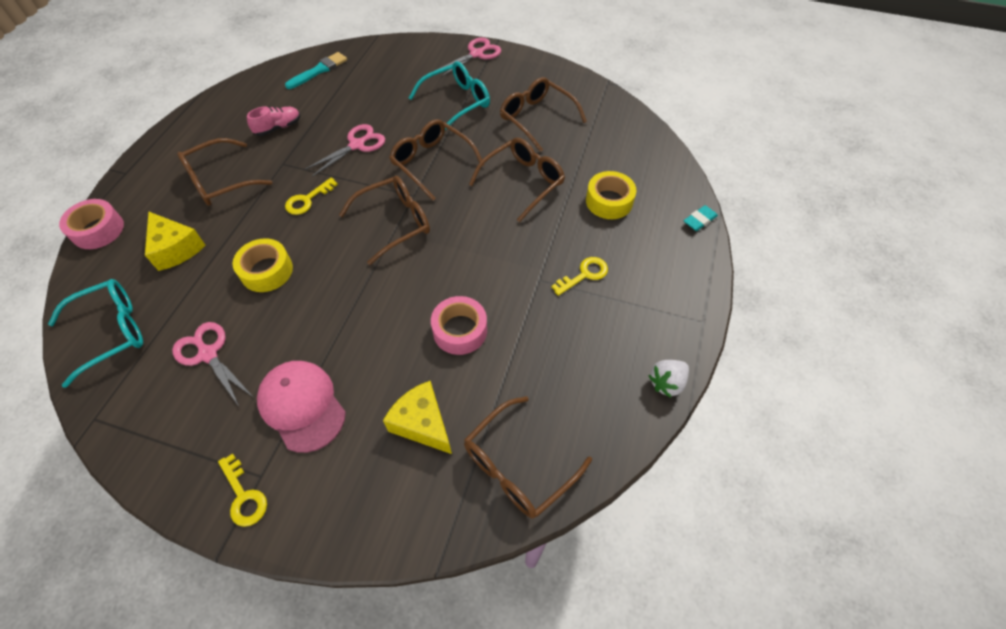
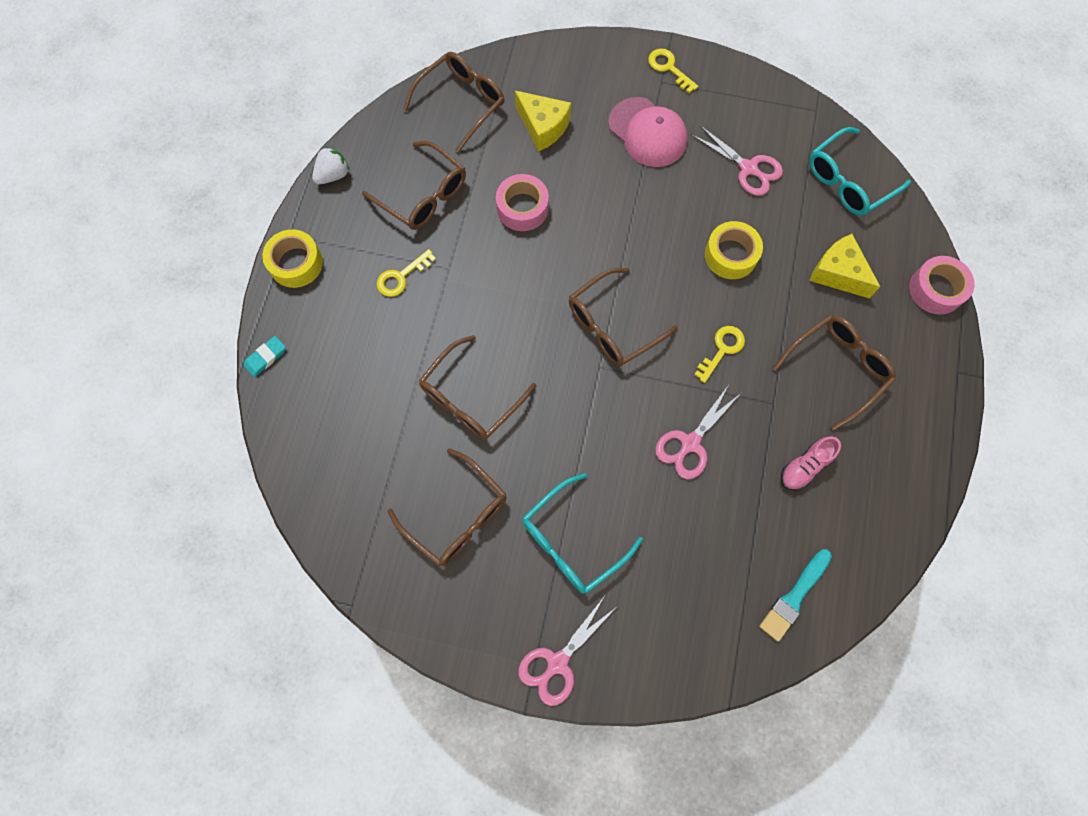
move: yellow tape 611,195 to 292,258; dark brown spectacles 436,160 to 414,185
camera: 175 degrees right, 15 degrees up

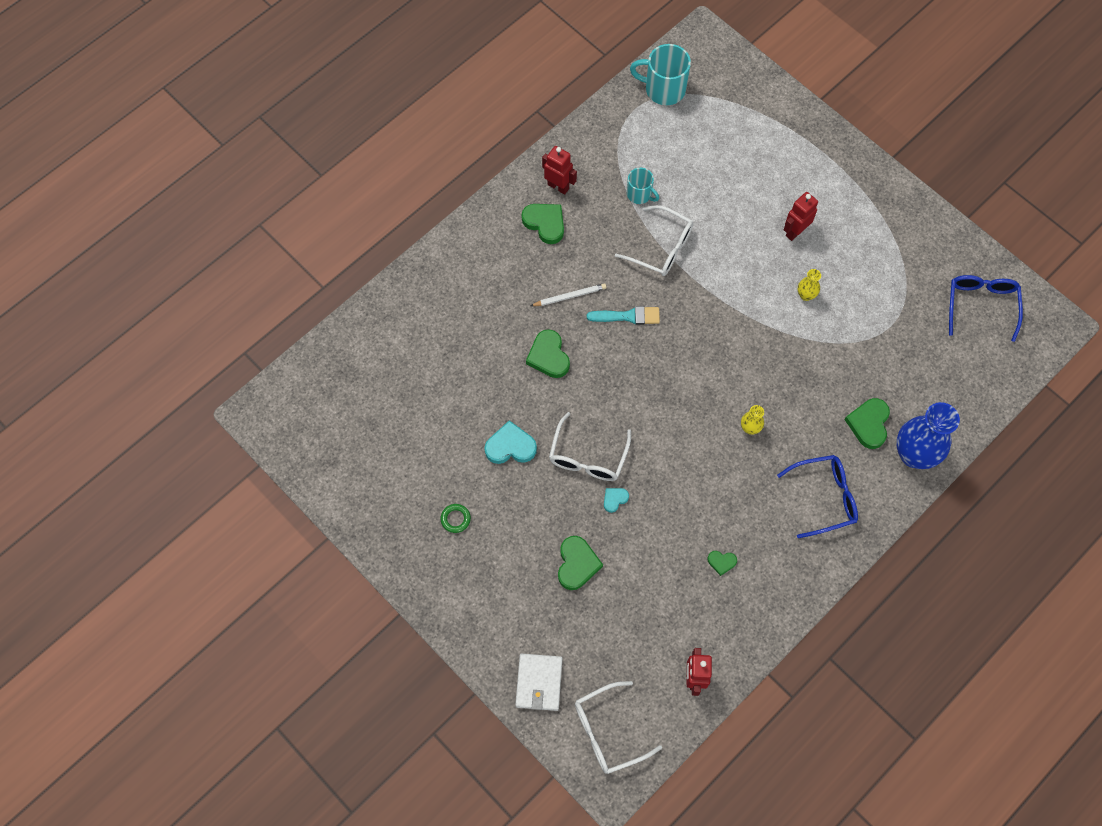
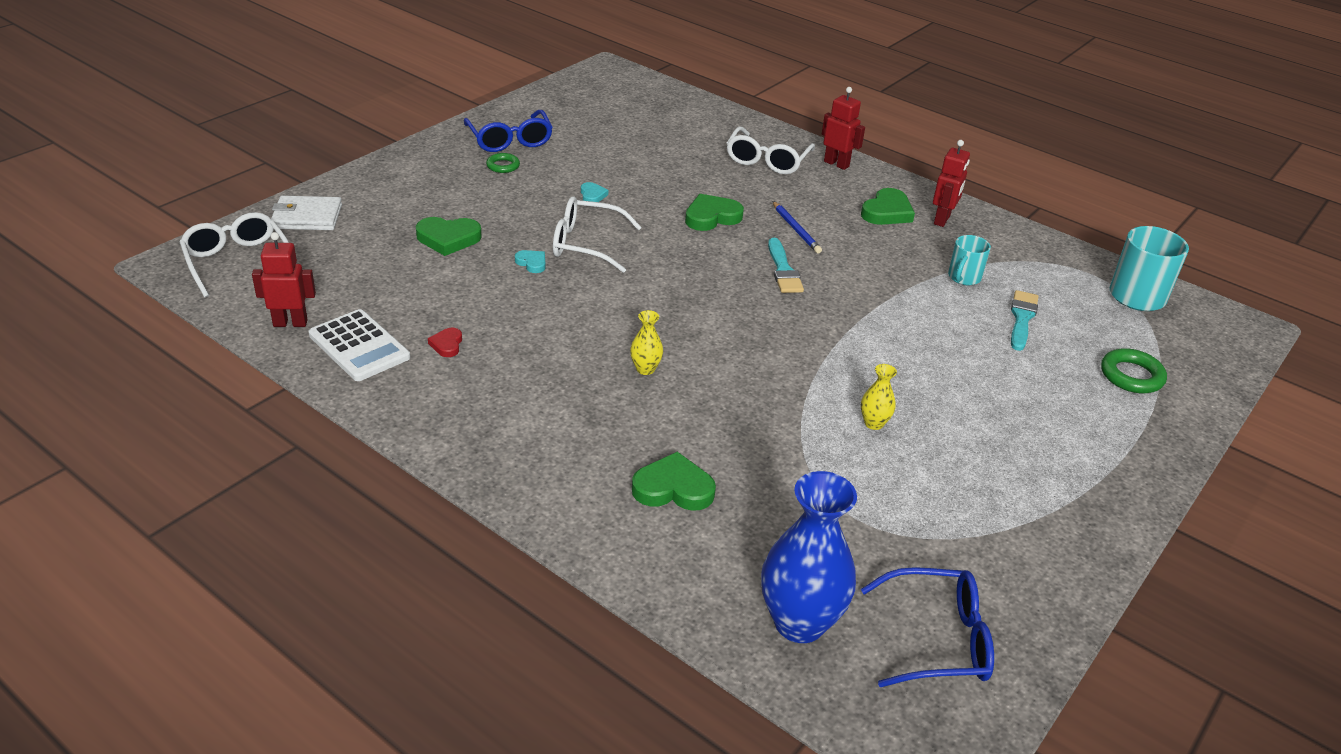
insert: snow-white calculator 359,345; aqua brush 1025,320; emerald torus 1134,370
move: blue spectacles 817,496 to 508,131; snow-white spectacles 654,240 to 771,150; blue tall vase 928,435 to 809,557; red toy robot 801,216 to 843,128
recolor: emerald love heart 722,563 to red love heart 445,342; snow-white pencil 569,294 to blue pencil 797,227
resize: aqua love heart 510,442 = 594,192 x0.55
camera: 80 degrees right, 30 degrees down

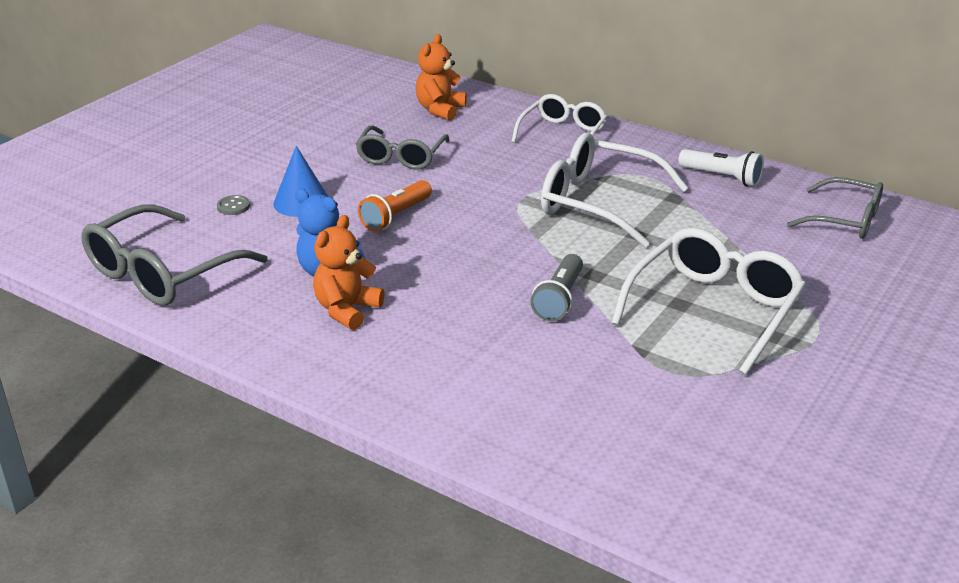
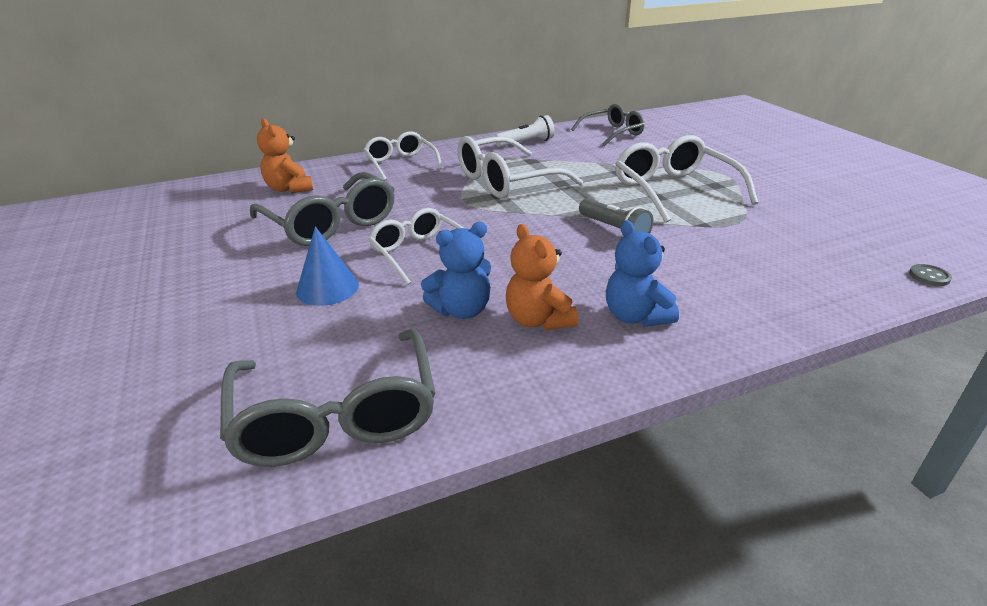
insert: blue teddy 642,273
move: gray sewing button 233,205 to 930,275
replace: bright orange flashlight 395,206 to snow-white spectacles 415,246
resize: gray spectacles 403,147 = 322,209 x1.53
camera: 55 degrees left, 0 degrees up

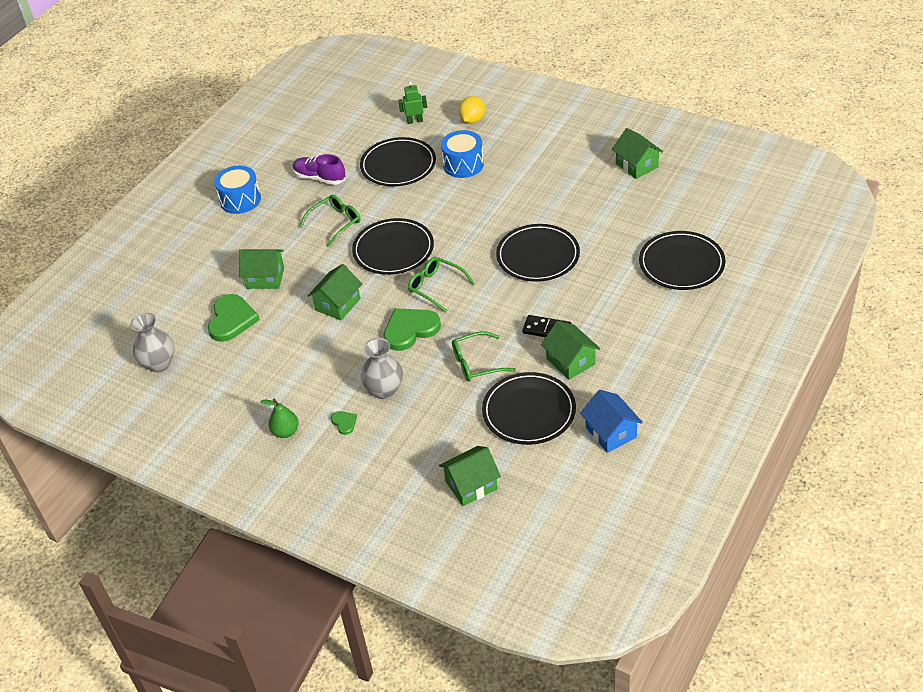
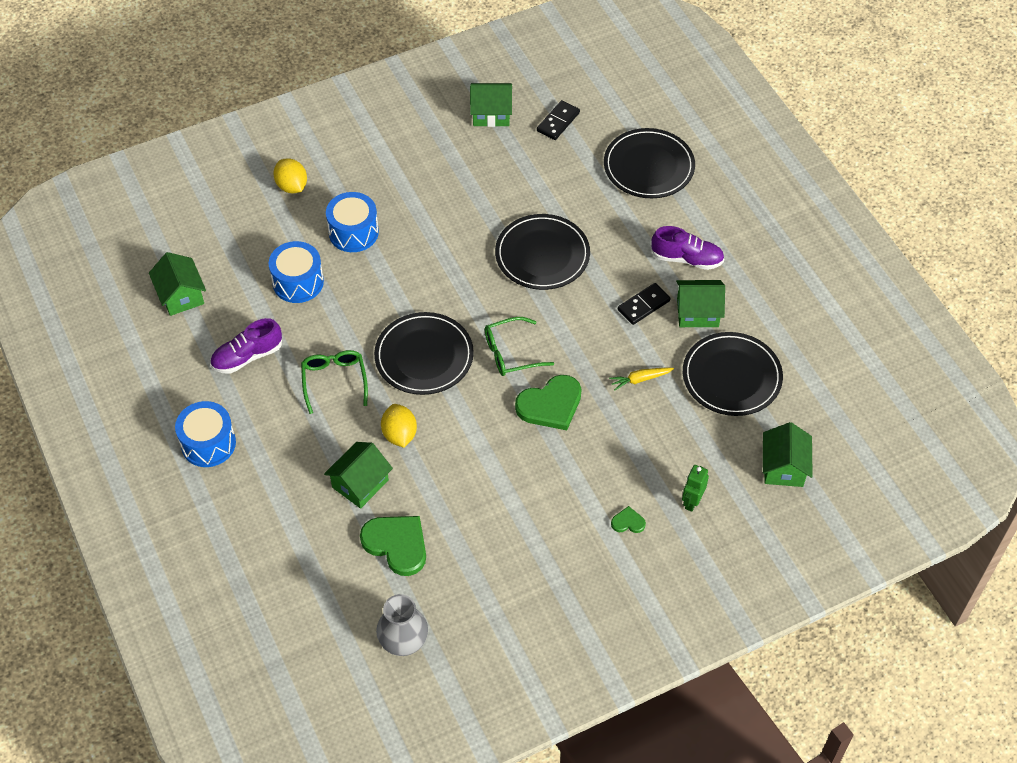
delete: emerald toy pear 279,418; gray tall vase 382,368; blue toy house 611,421
insert: yellow citrus fruit 399,426; jet-black domino piece 558,120; violet sneaker 687,248
move: emerald toy house 335,292 to 177,284; emerald toy robot 412,103 to 695,488
replace: jet-black plate 398,161 to blue snare drum 296,272; emerald spectacles 484,356 to yellow carrot 641,379
rotate: emerald love heart 412,329 = 548,402 120 degrees counterclockwise
camera: 60 degrees left, 10 degrees up

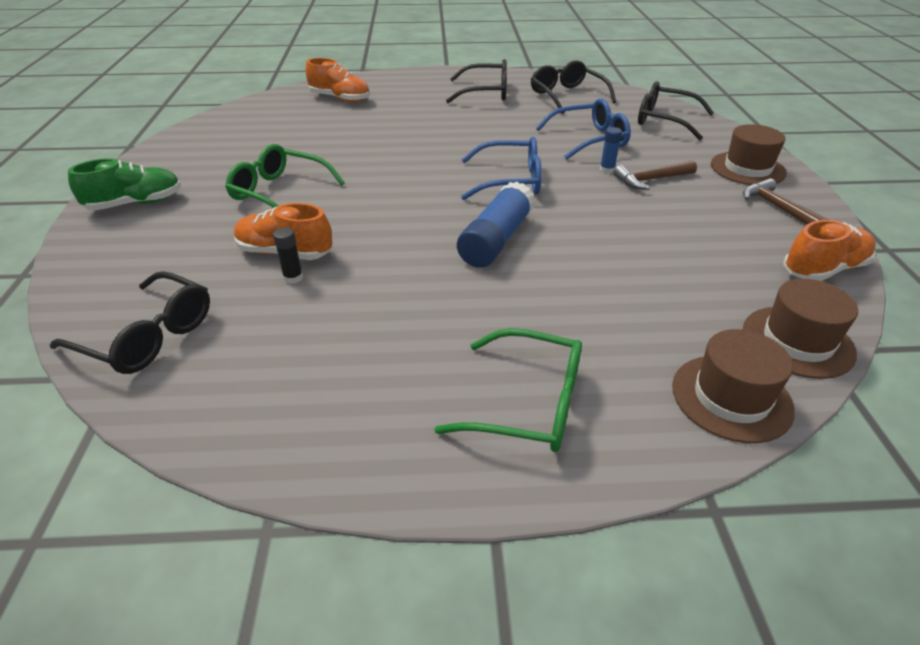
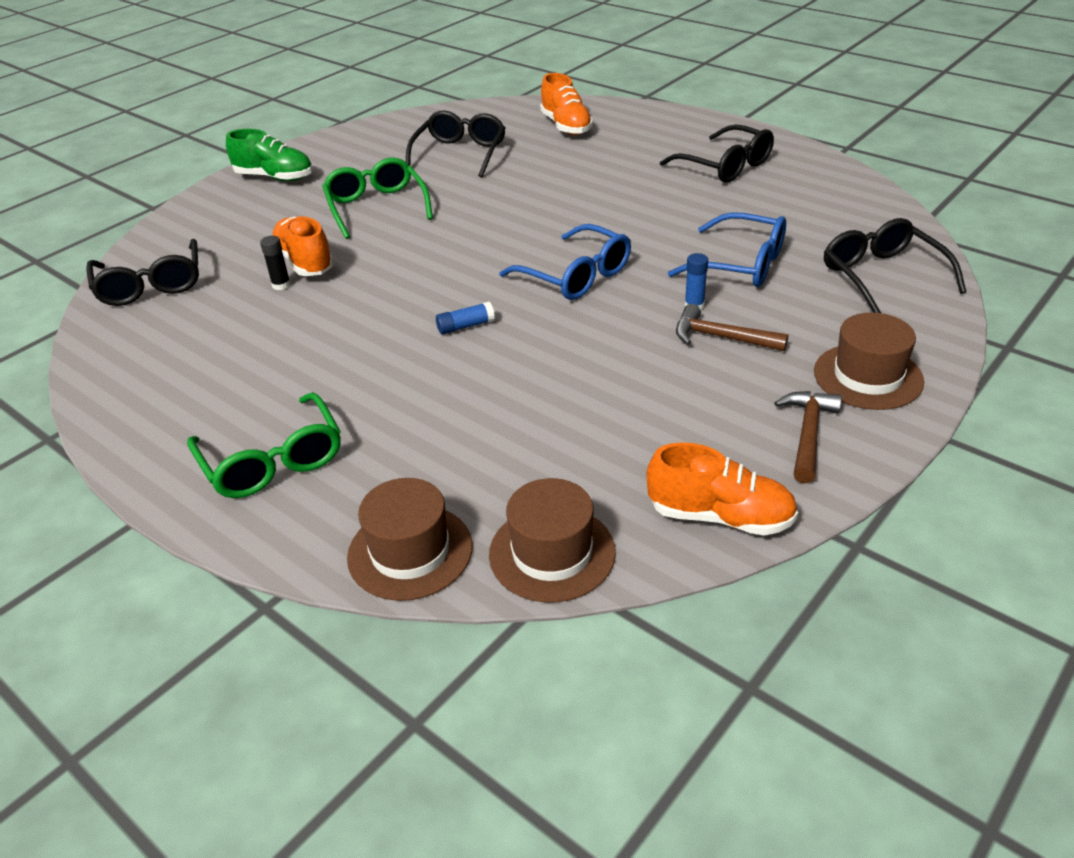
move: jet-black spectacles 573,87 to 456,143
resize: blue glue 496,224 = 465,318 x0.46
camera: 45 degrees right, 0 degrees up

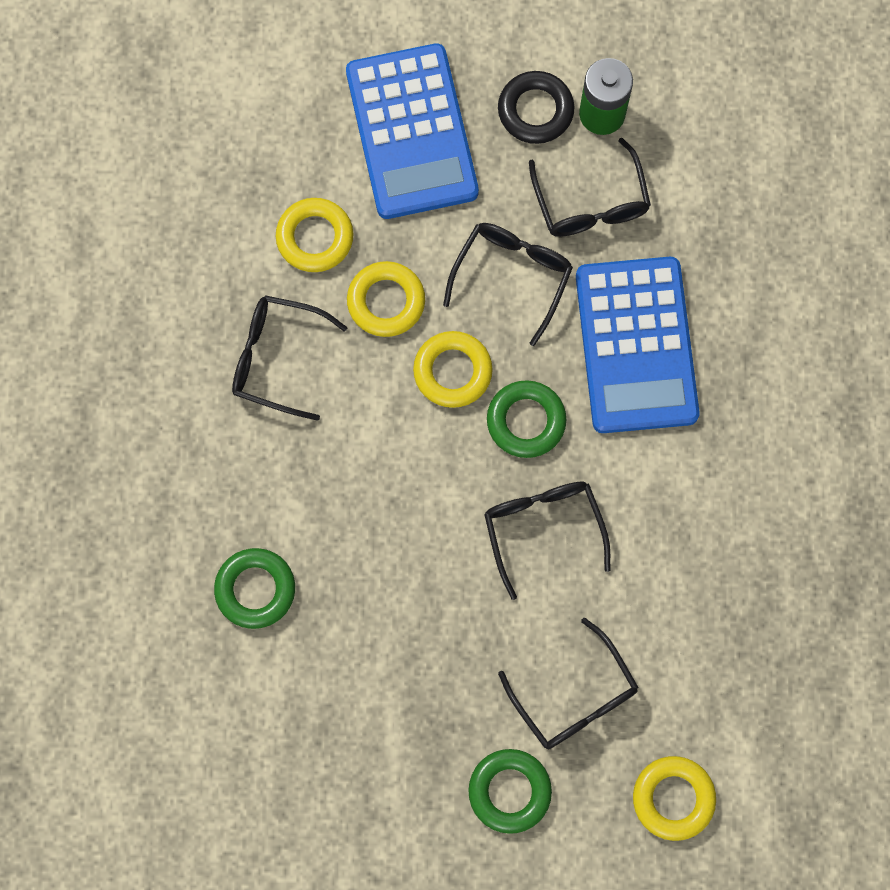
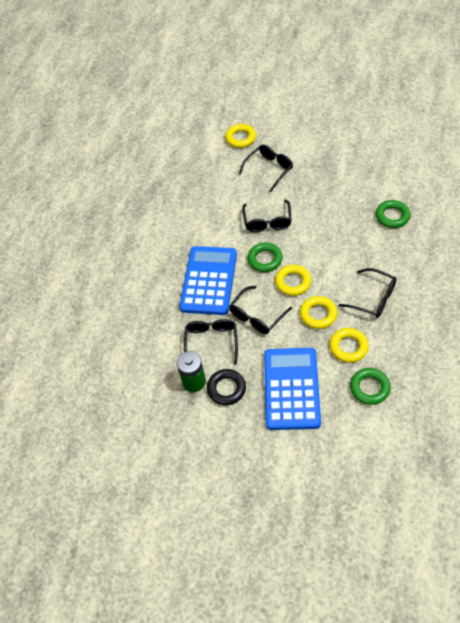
move: emerald torus 510,791 to 370,386
rotate: jet-black spectacles 568,683 = 266,168 60 degrees clockwise
camera: 160 degrees left, 20 degrees down

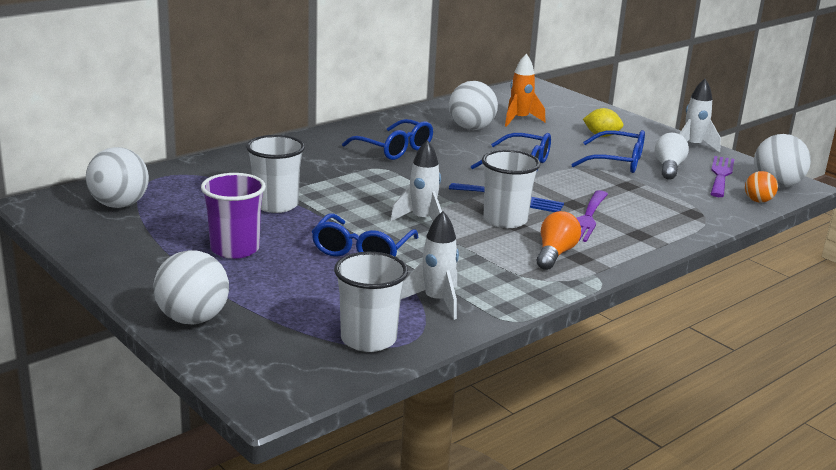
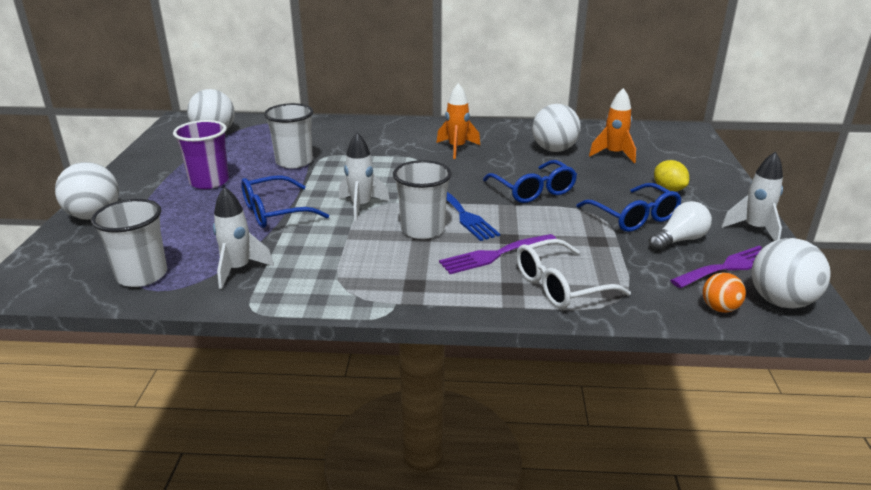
delete: bright orange bulb 559,240
insert: snow-white spectacles 573,274
replace: blue spectacles 387,139 to bright orange spaceship 458,121
camera: 45 degrees right, 5 degrees up

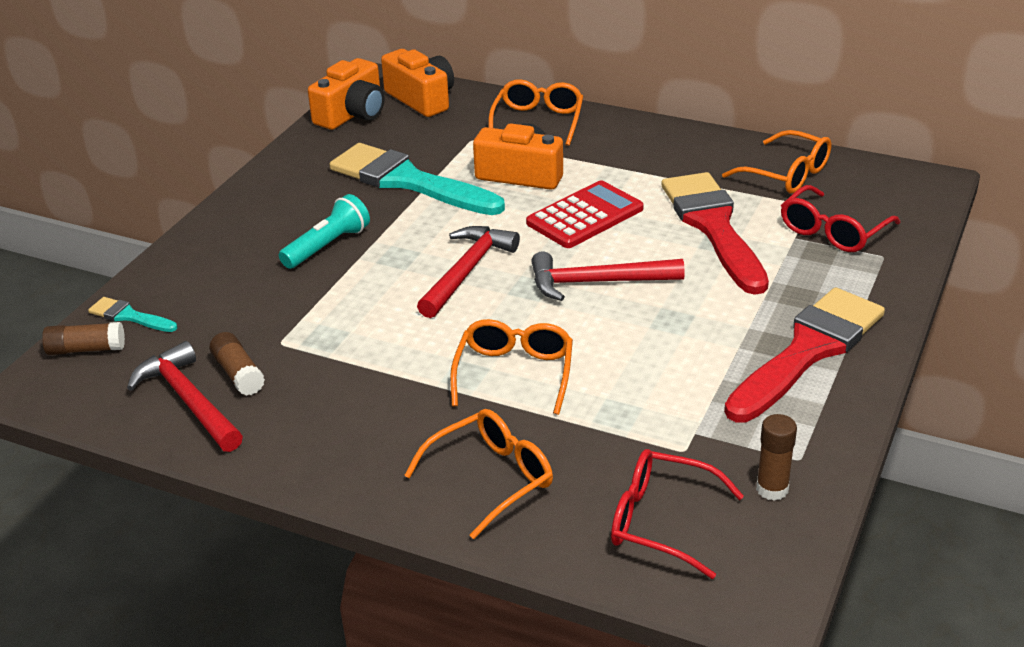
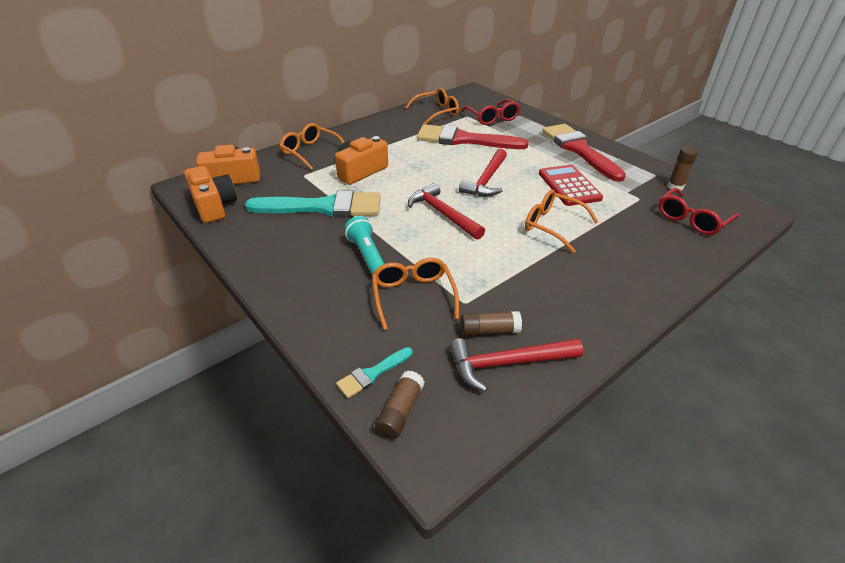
move: bright orange spectacles 478,474 to 415,294; red calculator 585,214 to 571,185
rotate: aqua brush 417,179 = 313,204 150 degrees counterclockwise
camera: 65 degrees left, 5 degrees up

